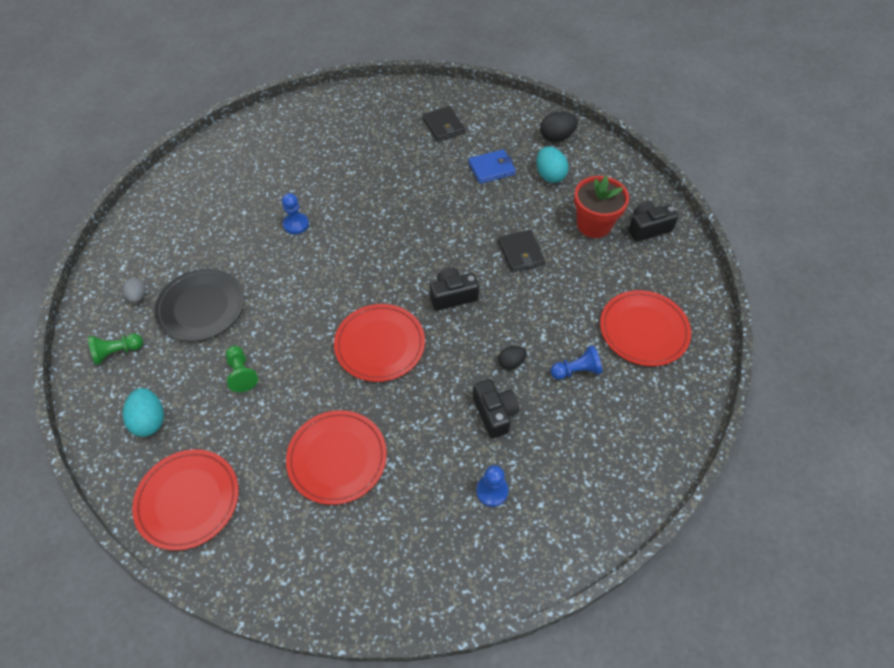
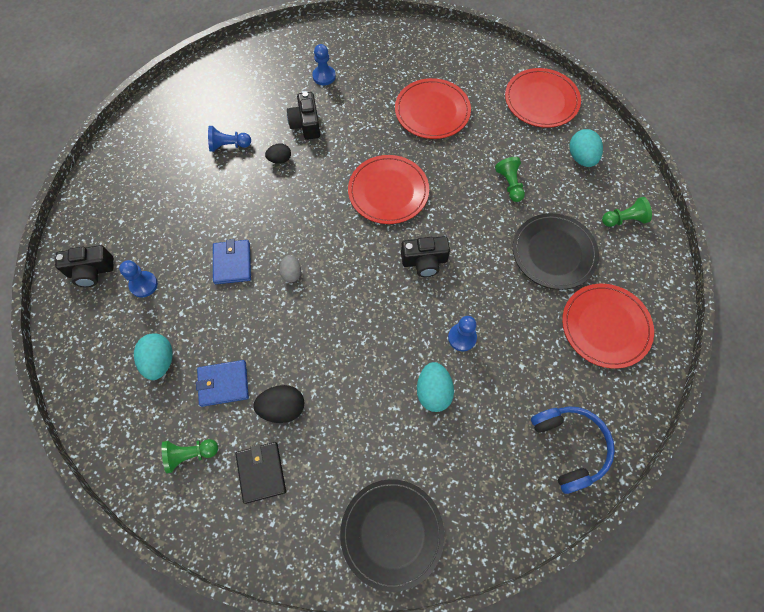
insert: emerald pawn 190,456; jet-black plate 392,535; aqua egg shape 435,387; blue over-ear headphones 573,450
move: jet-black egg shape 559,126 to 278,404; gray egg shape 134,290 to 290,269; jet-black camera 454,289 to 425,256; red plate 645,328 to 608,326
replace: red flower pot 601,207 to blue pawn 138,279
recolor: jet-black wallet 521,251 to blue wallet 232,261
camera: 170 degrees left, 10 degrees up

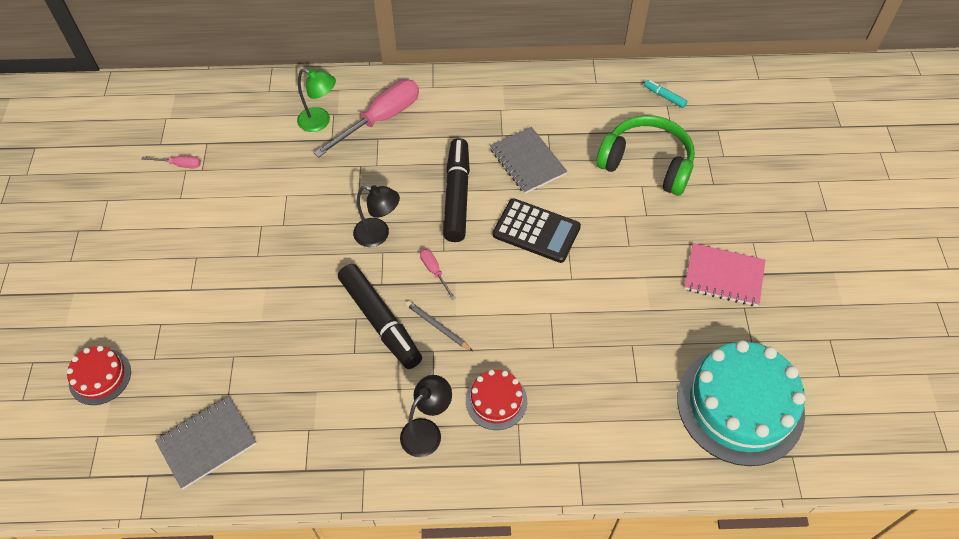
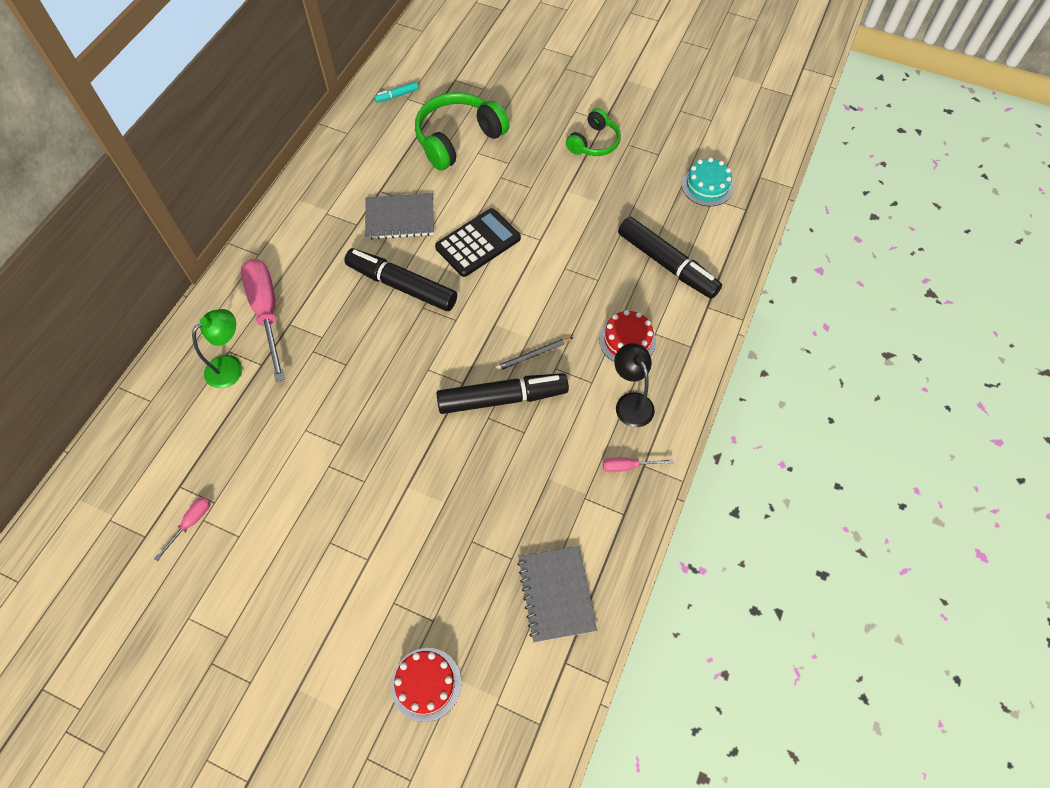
delete: jet-black desk lamp 376,216
insert: jet-black felt pen 670,258
move: rosy screwdriver 437,274 to 638,464
replace: rosy notebook 725,274 to emerald over-ear headphones 593,132
resize: aqua gateau 741,403 = 707,181 x0.50
camera: 65 degrees left, 5 degrees up

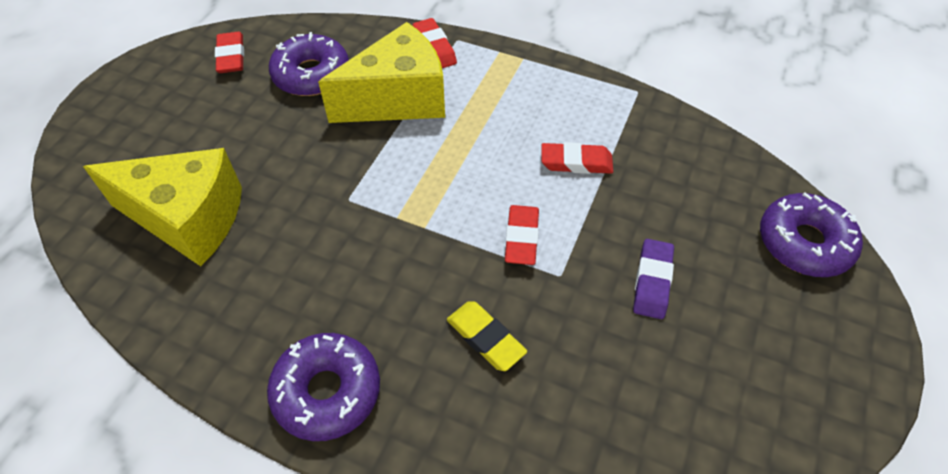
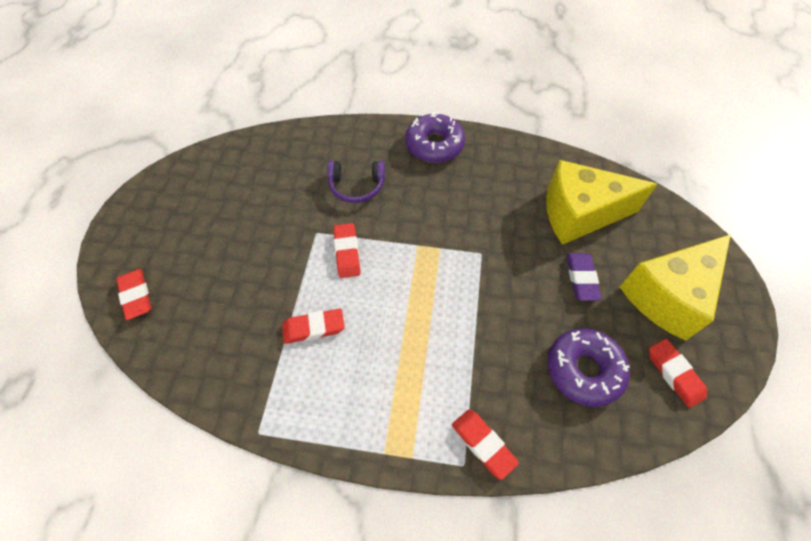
move: violet gum eraser 653,279 to 584,277; yellow cheese 381,72 to 675,287
replace: violet doughnut 811,235 to red gum eraser 134,294; yellow gum eraser 487,336 to violet over-ear headphones 356,182
camera: 165 degrees right, 5 degrees up

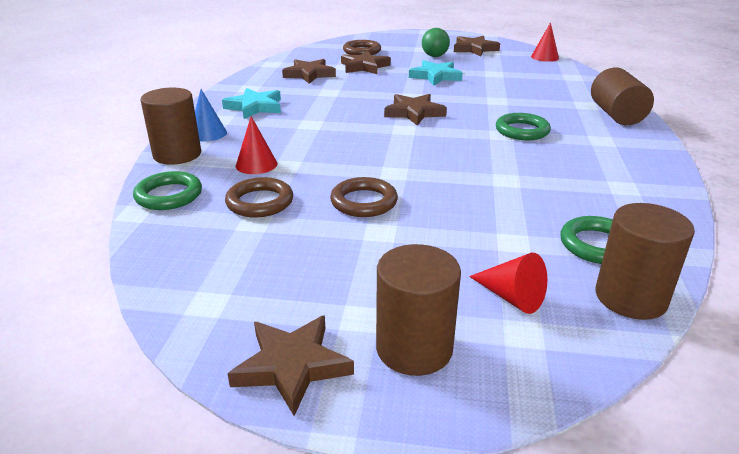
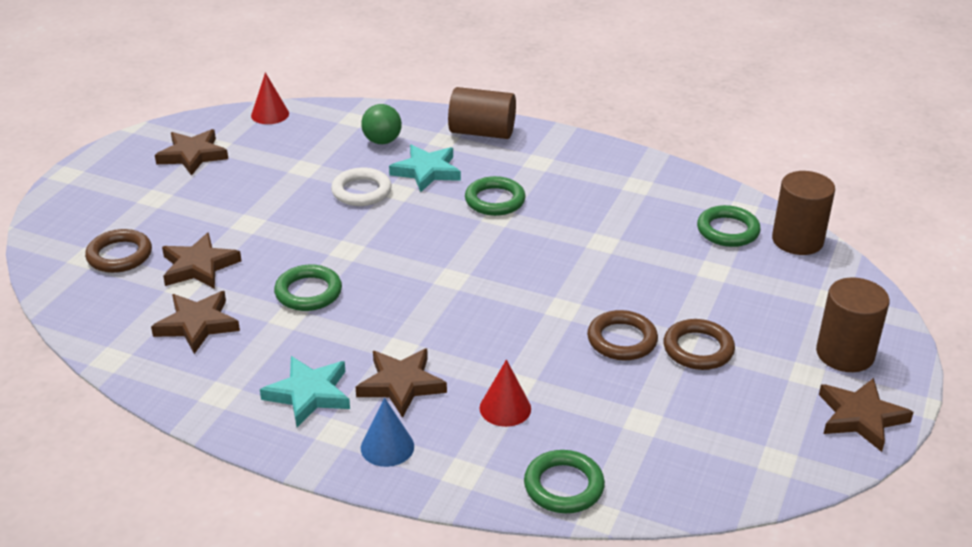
delete: dark brown solid cylinder 170,126; red cone shape 508,283
insert: emerald torus 308,287; snow-white torus 361,187
move: dark brown star shape 415,110 to 401,383; emerald sphere 436,42 to 381,124; aqua star shape 436,73 to 425,168; dark brown torus 259,197 to 699,344
camera: 75 degrees left, 5 degrees up

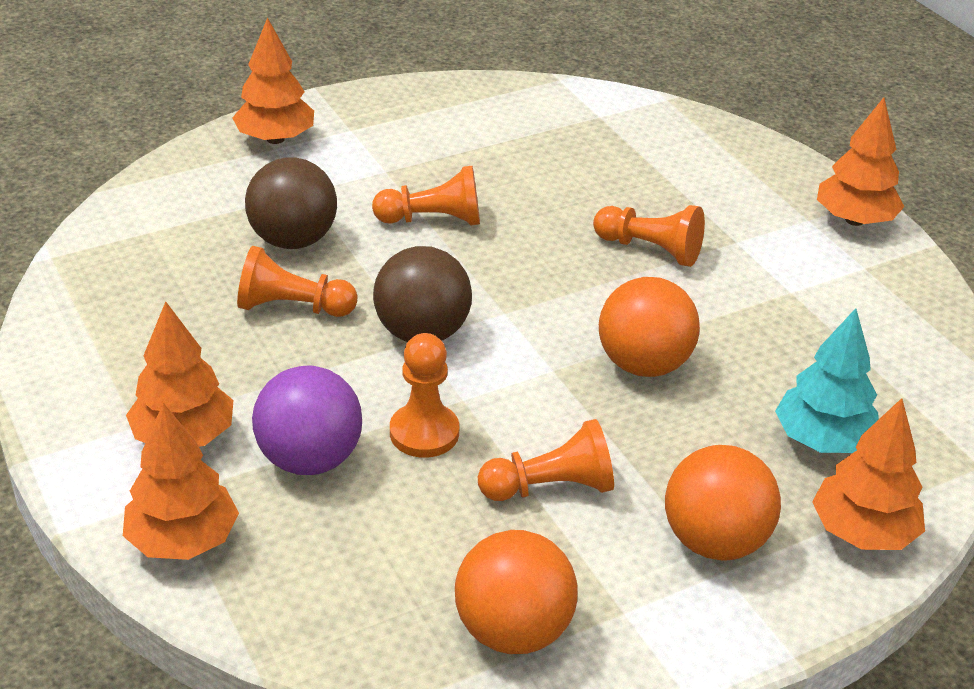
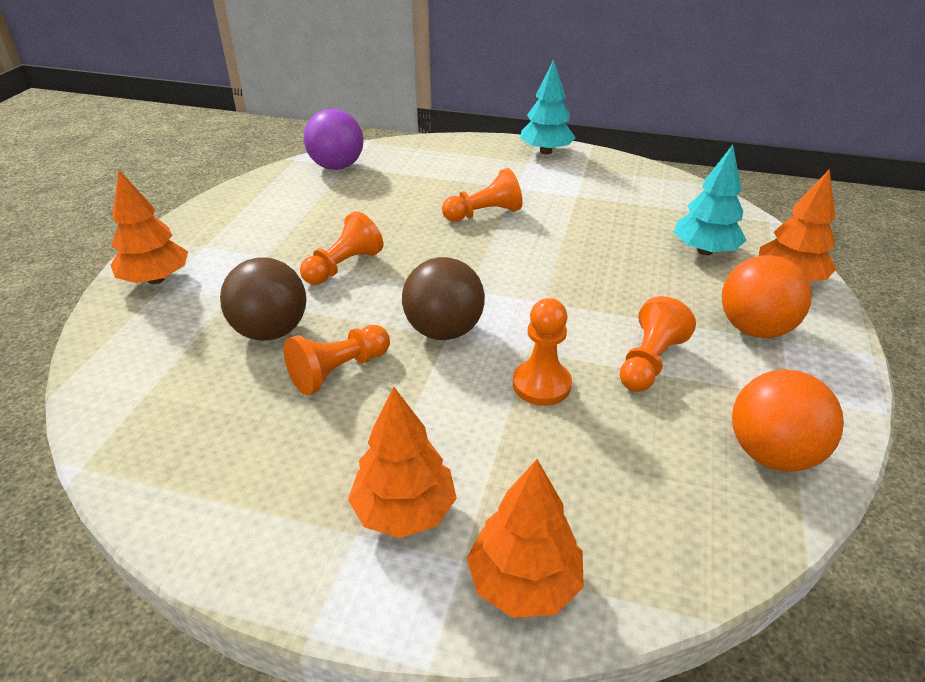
delete: bright orange sphere 649,327
move: violet sphere 307,420 to 333,139
recolor: bright orange fir tree 860,161 to aqua fir tree 548,106
camera: 45 degrees left, 0 degrees up

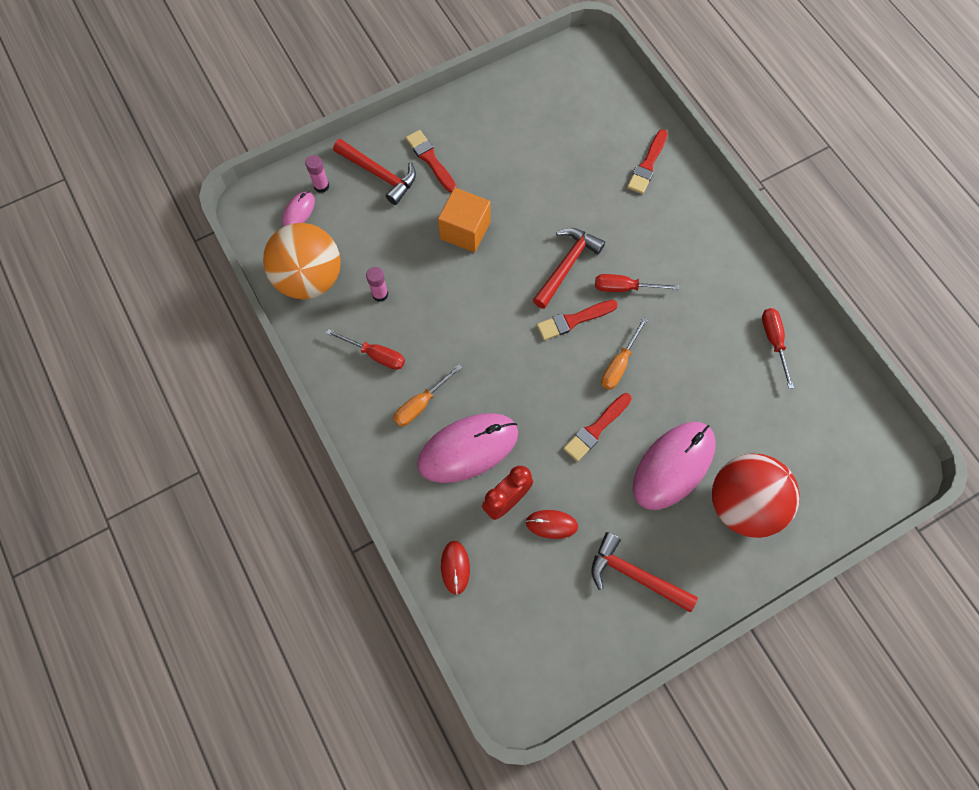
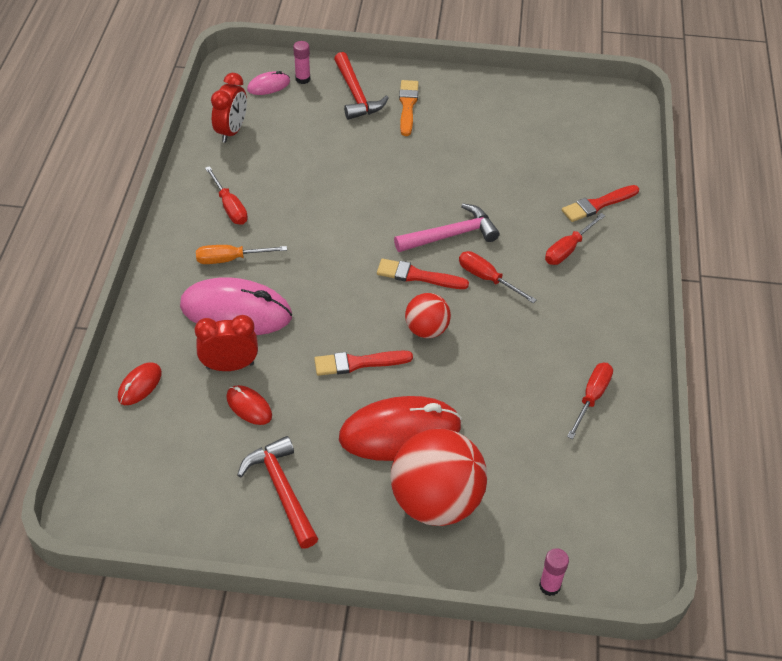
delete: bright orange block 464,220
insert: red screwdriver 575,239
move: rosy glue 377,284 to 554,572
replace: bright orange sphere 302,261 to red alarm clock 229,108; bright orange screwdriver 624,353 to red sphere 428,315
recolor: rosy PC mouse 674,466 to red PC mouse 400,428; red carpenter's hammer 569,268 to rosy carpenter's hammer 446,227; red brush 431,161 to bright orange brush 409,108
camera: 35 degrees right, 20 degrees down

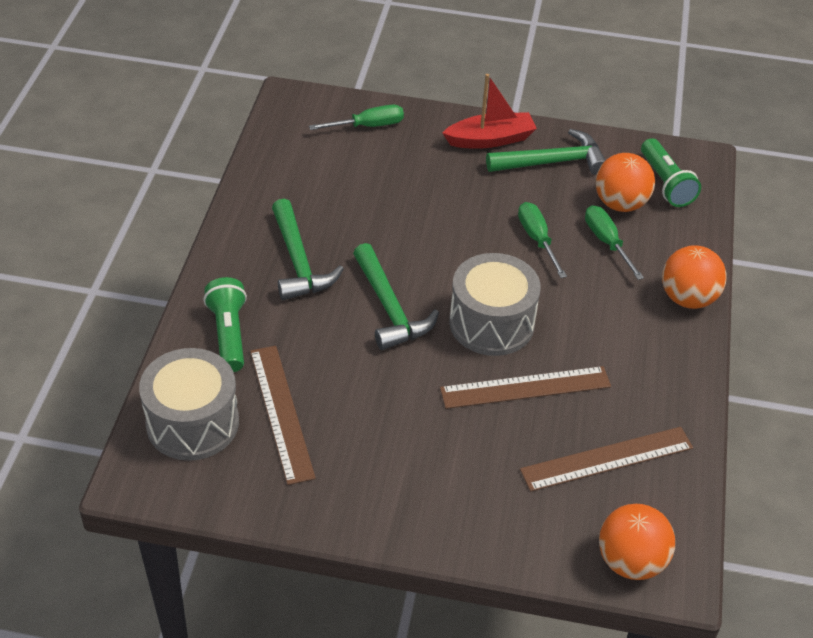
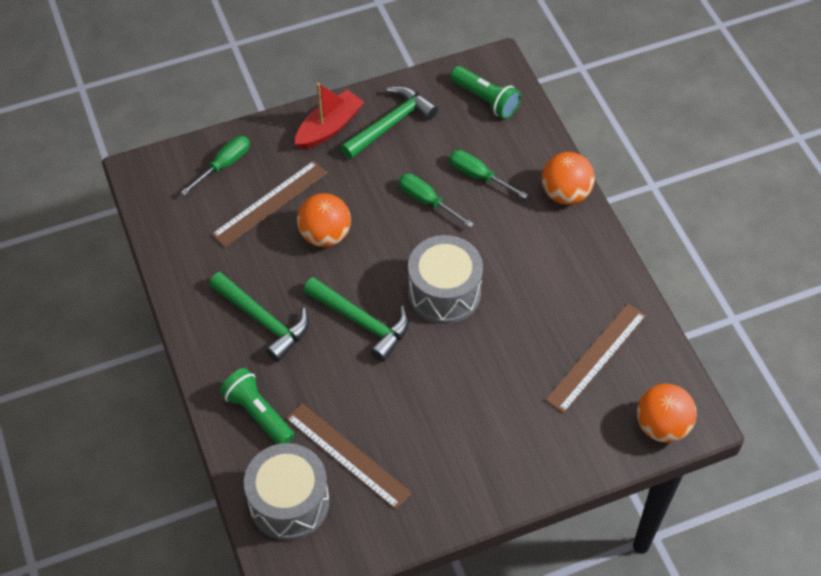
move: dark brown ruler 525,387 to 269,204; bright orange sphere 625,182 to 324,220
camera: 30 degrees left, 10 degrees up

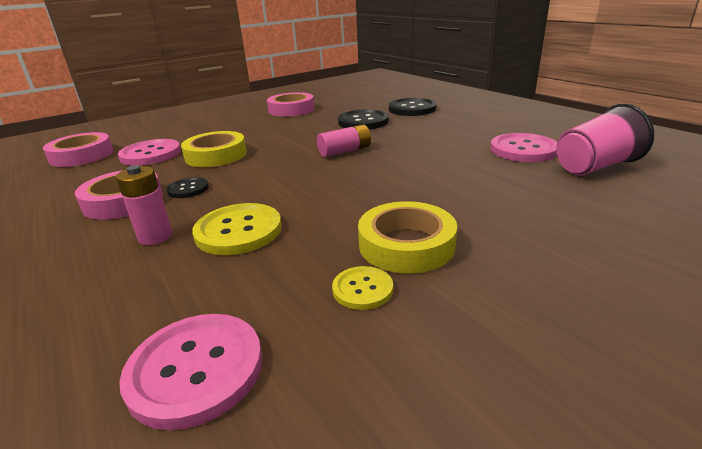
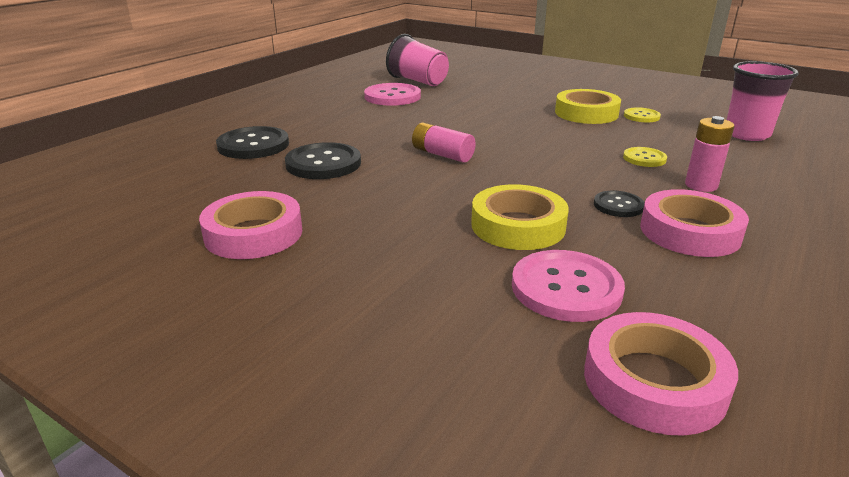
replace: rosy sewing button 191,372 to rosy beaker 763,101
resize: yellow sewing button 237,229 = 645,157 x0.56
camera: 115 degrees left, 0 degrees up

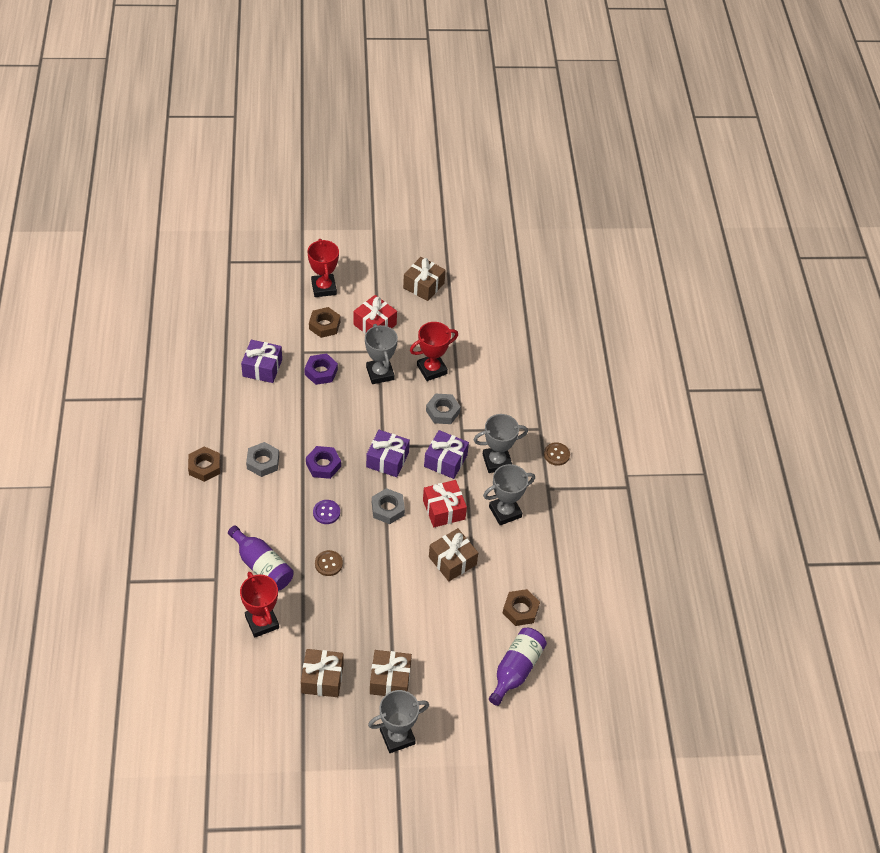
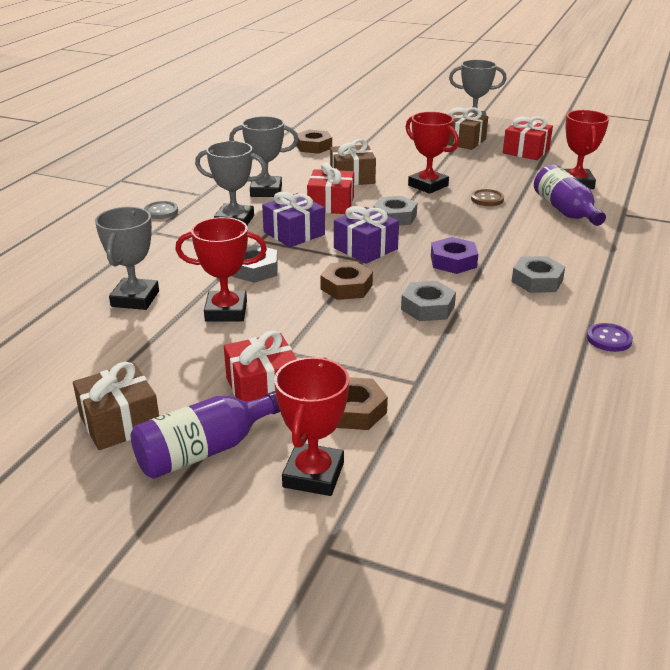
delete: violet wrapped gift 261,361; violet hex nut 321,369
insert: gray hex nut 428,301; red trophy 432,153
move: gray trophy 381,354 to 127,258; violet drink bottle 518,667 to 205,435; dark brown hex nut 204,464 to 346,280; violet sewing button 326,512 to 610,337
recolor: dark brown sewing button 557,454 to gray sewing button 161,210; dark brown wrapped gift 322,673 to red wrapped gift 528,138
camera: 150 degrees left, 20 degrees down

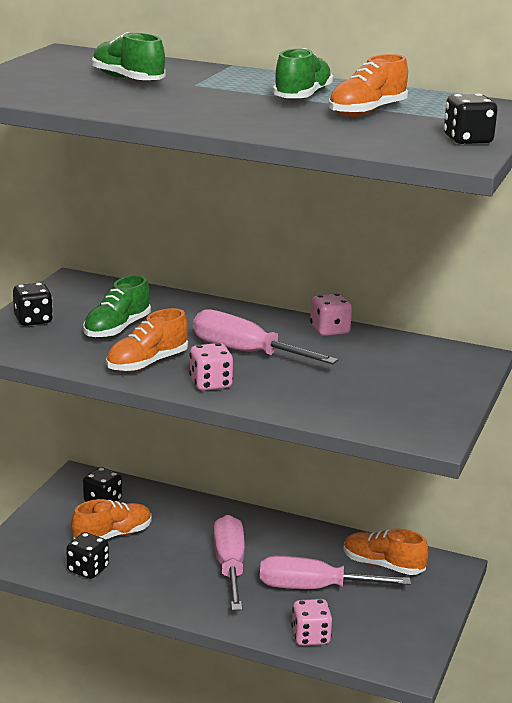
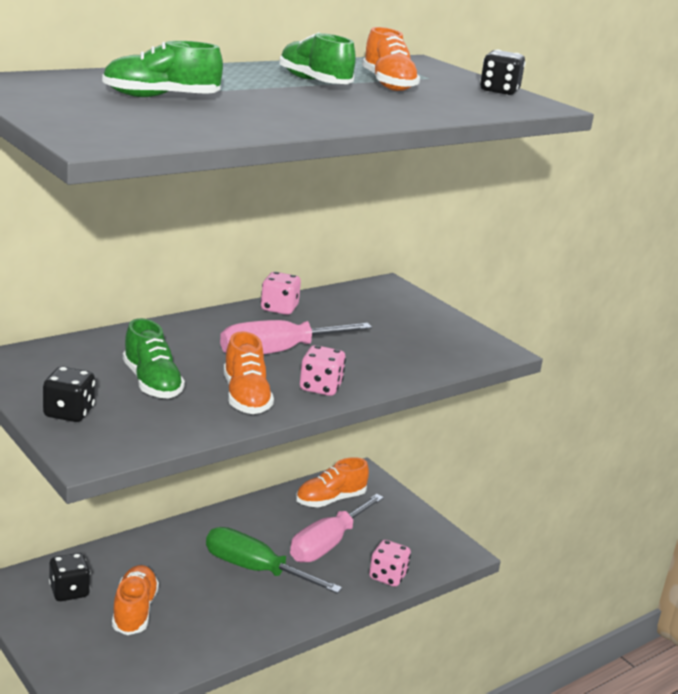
delete: jet-black dice 87,555
recolor: rosy screwdriver 229,563 to emerald screwdriver 274,560
camera: 60 degrees left, 0 degrees up

